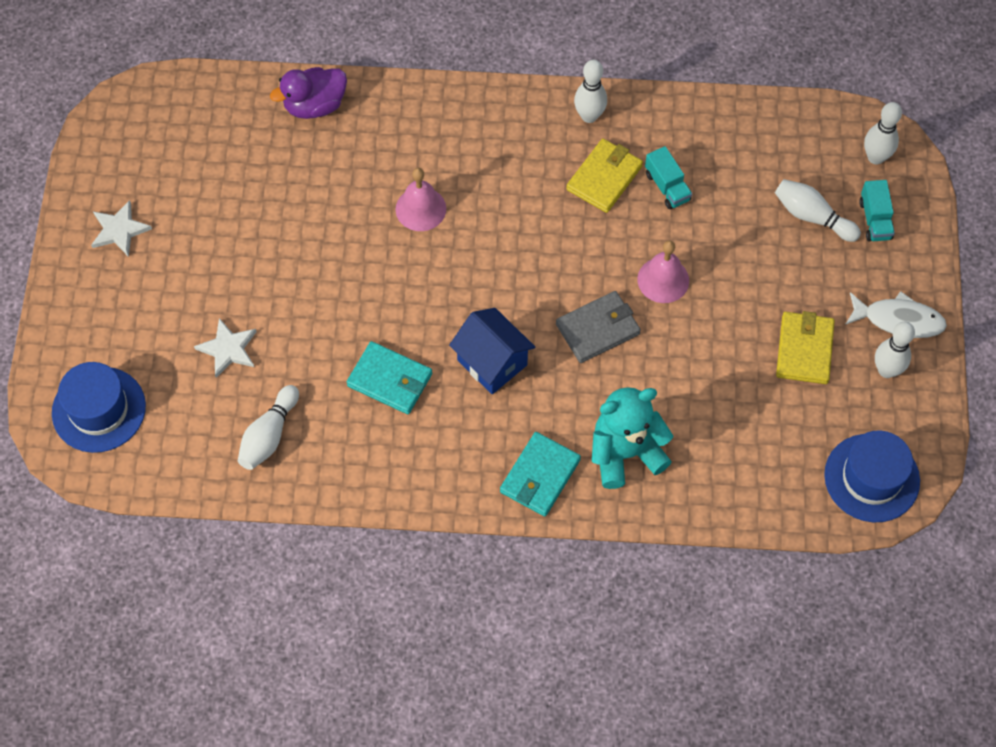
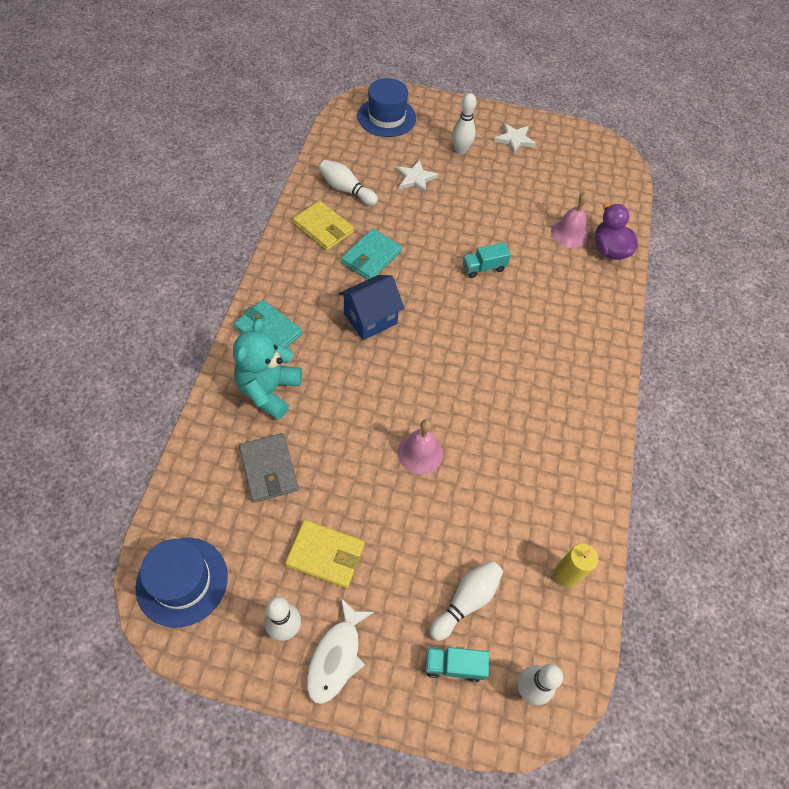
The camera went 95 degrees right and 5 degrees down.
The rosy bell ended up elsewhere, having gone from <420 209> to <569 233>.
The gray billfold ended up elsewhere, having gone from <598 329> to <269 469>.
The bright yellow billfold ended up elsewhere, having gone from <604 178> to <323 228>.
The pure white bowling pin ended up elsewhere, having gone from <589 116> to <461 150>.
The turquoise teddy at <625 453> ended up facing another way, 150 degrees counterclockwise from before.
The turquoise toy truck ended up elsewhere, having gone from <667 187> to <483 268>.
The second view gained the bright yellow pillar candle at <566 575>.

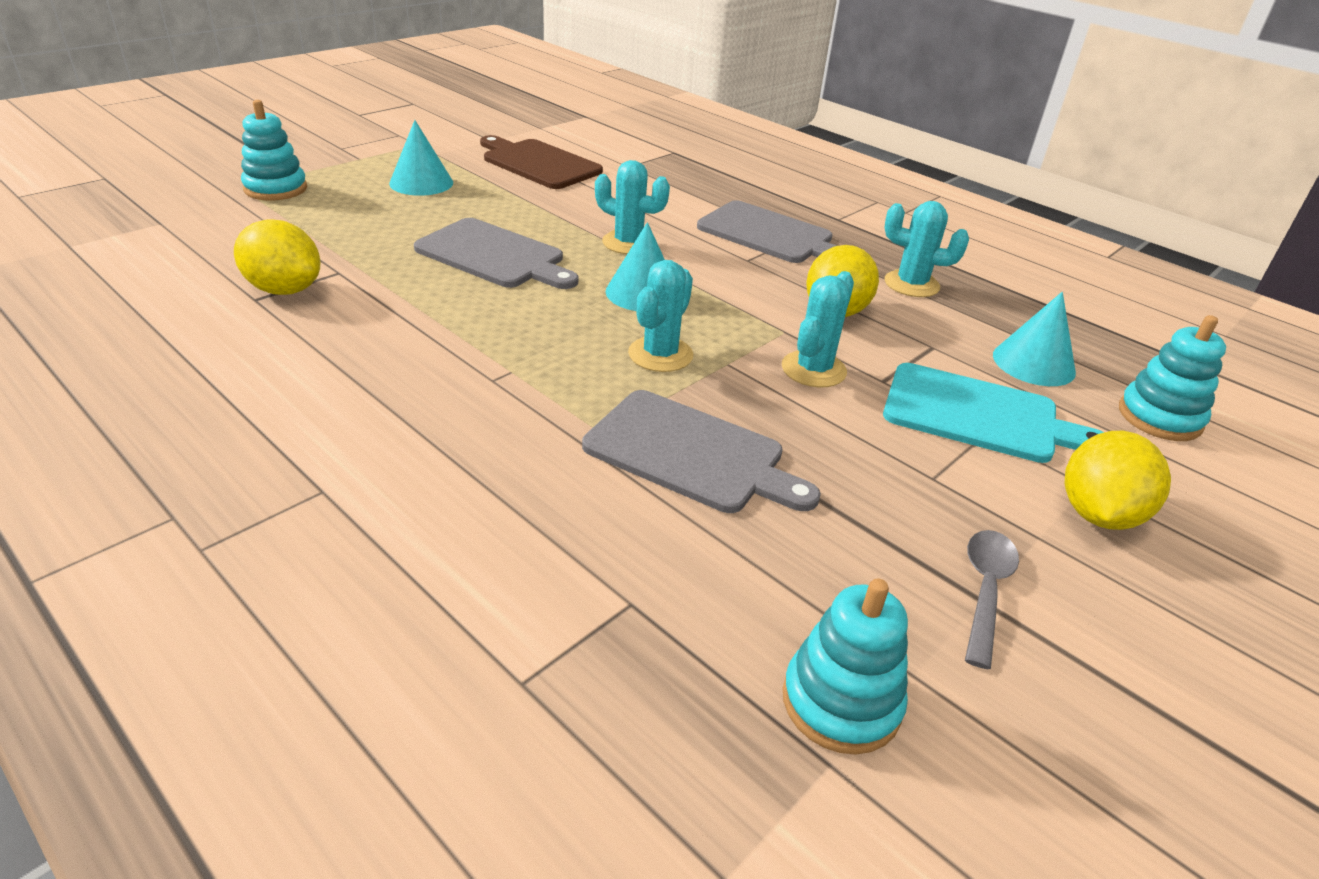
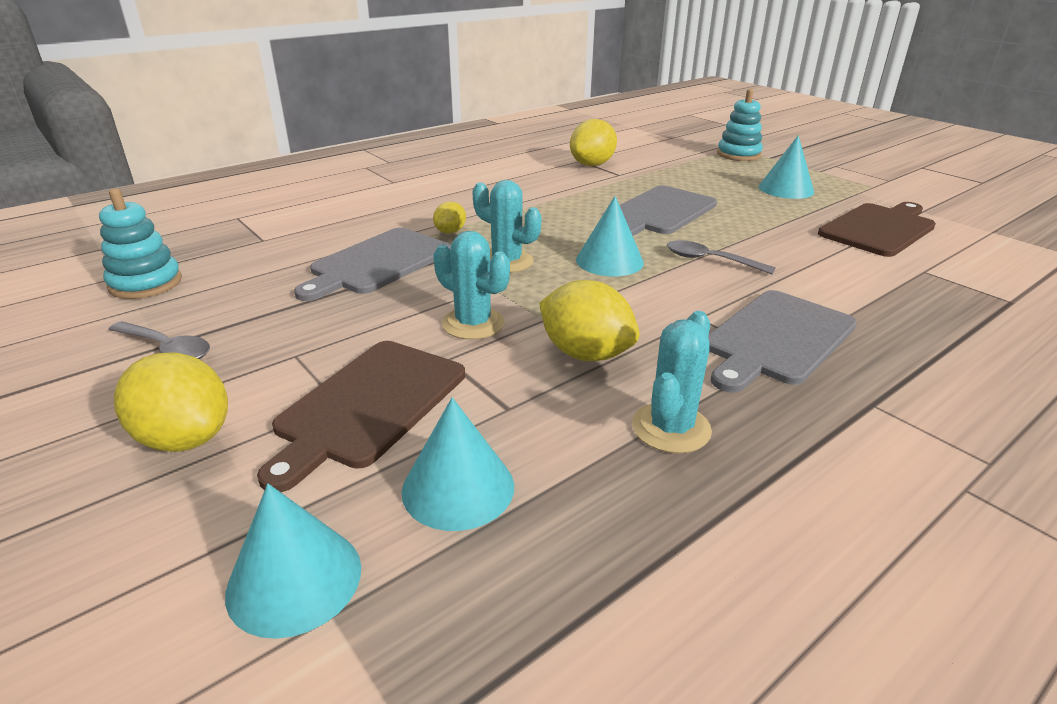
The camera went 100 degrees right and 5 degrees down.
Where the turquoise prickly plant stood at <628 243>, the gray tablespoon came to stand at <710 260>.
What was the turquoise chopping board at <979 415> turned into the brown chopping board at <368 406>.
Where the turquoise stacking toy stood at <1159 417>, the turquoise solid cone came to stand at <294 579>.
The second view gained the bright yellow citrus fruit at <450 232>.

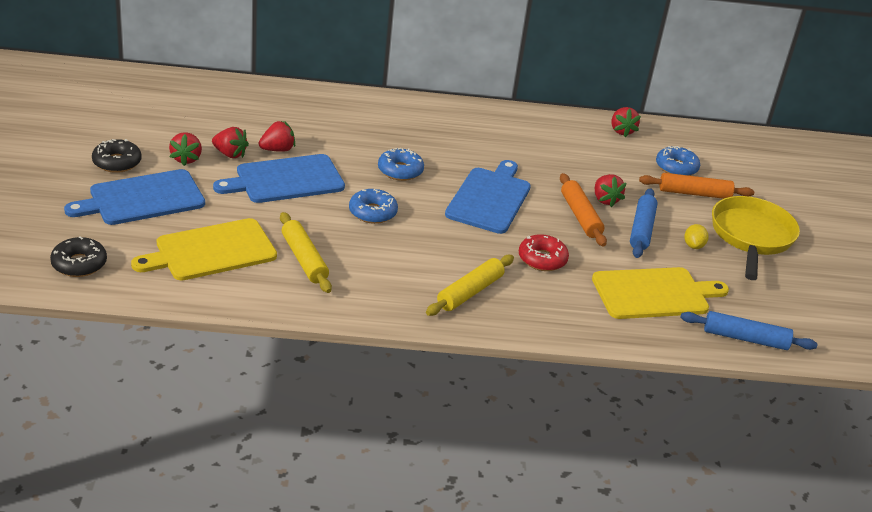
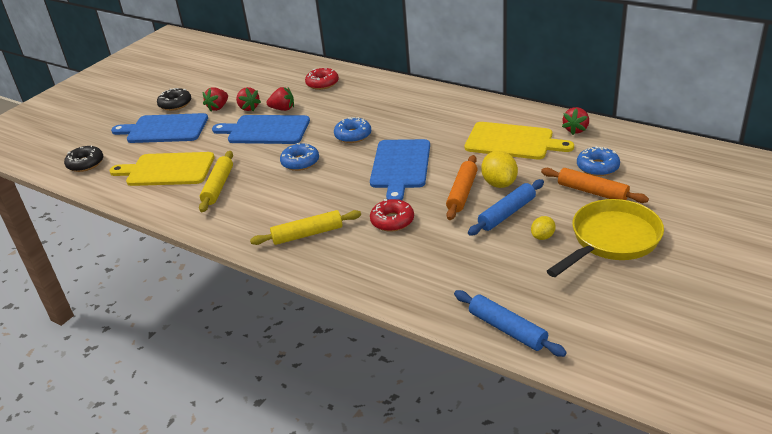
The camera went 40 degrees right and 0 degrees up.
The blue chopping board at <490 198> ended up facing another way, 135 degrees clockwise from before.
The bright yellow chopping board ended up elsewhere, having gone from <654 293> to <512 141>.
Where the red toy strawberry stood at <605 200>, the bright yellow citrus fruit came to stand at <499 183>.
The second view gained the red donut at <322 83>.

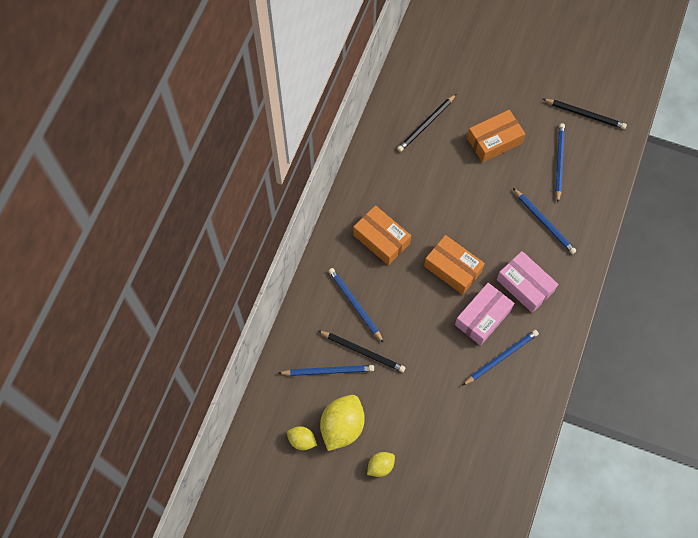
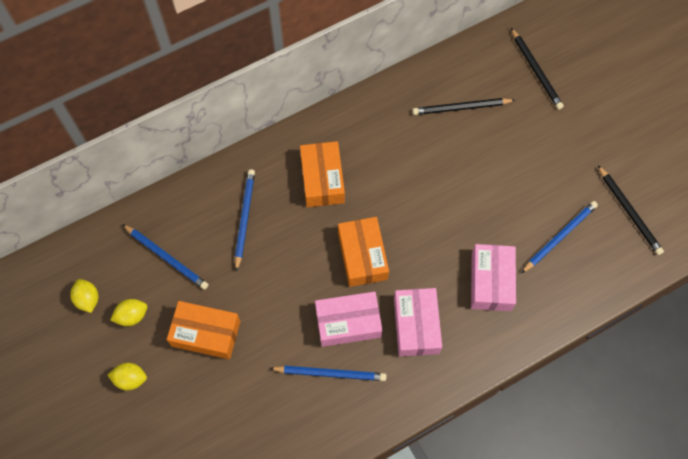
The camera went 40 degrees right and 0 degrees up.
The ebony lead pencil ended up elsewhere, having gone from <363 351> to <536 70>.
The size of the bright yellow citrus fruit at <342 426> changed by a factor of 0.54.
The bright orange package ended up elsewhere, having gone from <494 141> to <206 333>.
Where the blue lead pencil stood at <544 222>, the rosy package came to stand at <491 281>.

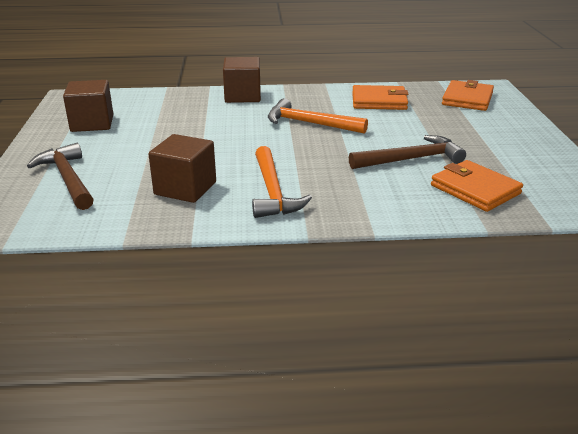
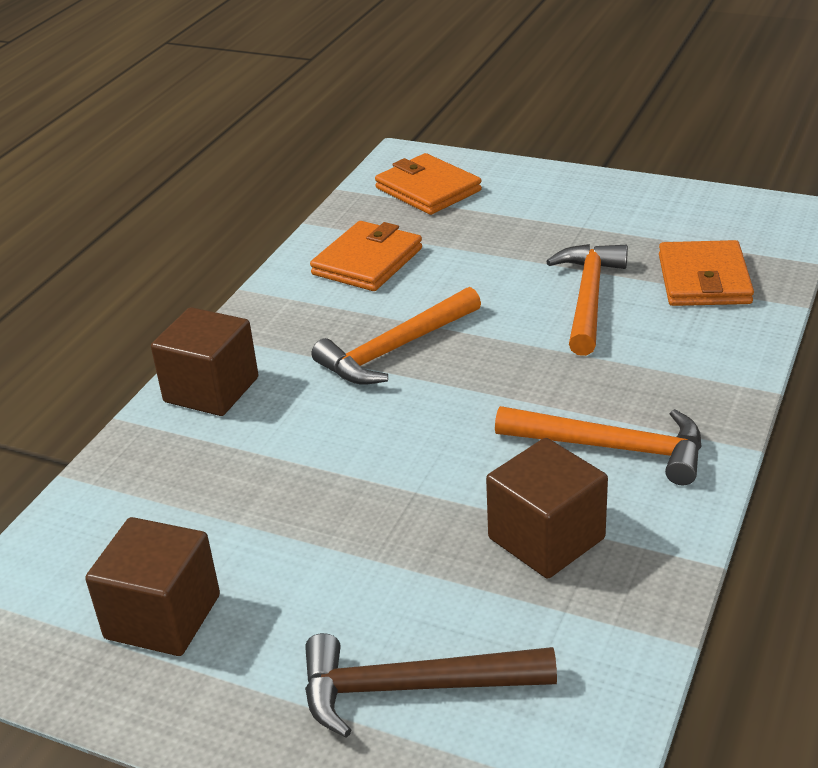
The camera went 60 degrees left and 5 degrees up.
What was the brown carpenter's hammer at <411 159> turned into the bright orange carpenter's hammer at <588 298>.
The bright orange billfold at <475 189> ended up facing another way, 75 degrees counterclockwise from before.

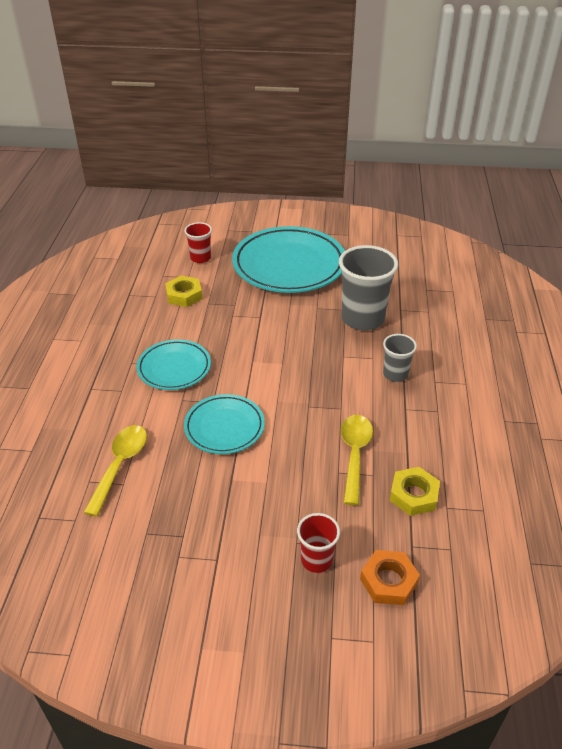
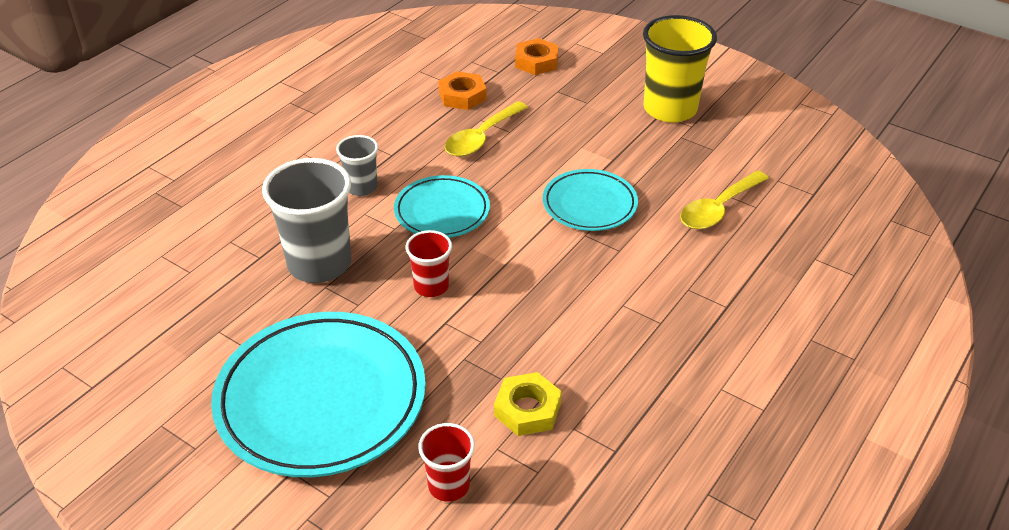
The camera went 150 degrees left and 0 degrees up.
The turquoise dinner plate ended up elsewhere, having gone from <174 368> to <442 211>.
The red tumbler ended up elsewhere, having gone from <316 560> to <431 286>.
What was the bright yellow hexagon nut at <413 495> turned into the bright orange hexagon nut at <462 96>.
The second view gained the bright yellow tumbler at <670 109>.

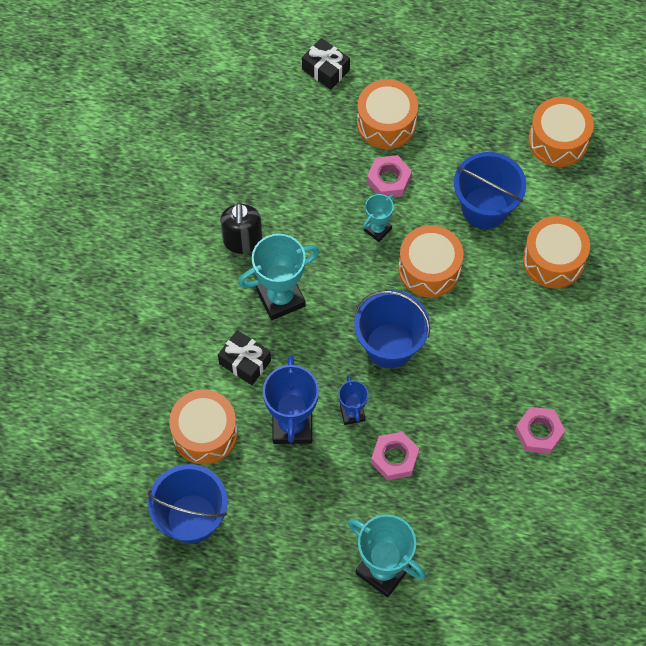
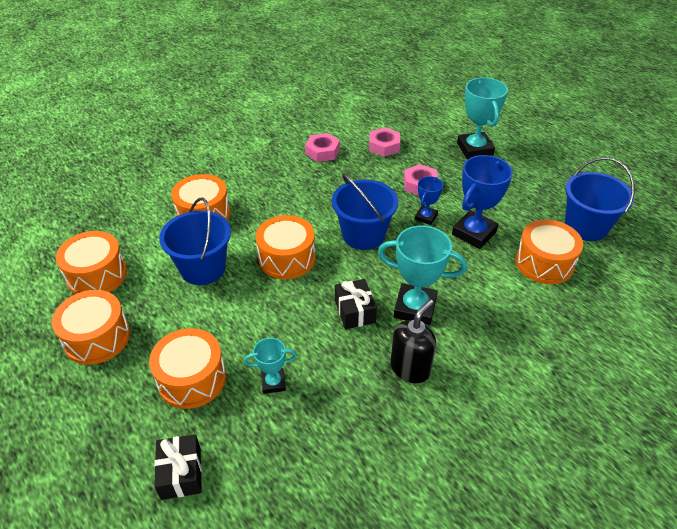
The camera went 140 degrees left and 20 degrees down.
The ebony wrapped gift ended up elsewhere, having gone from <245 362> to <354 311>.
The turquoise award cup ended up elsewhere, having gone from <377 229> to <273 383>.
The rosy hexagon nut ended up elsewhere, having gone from <389 180> to <384 146>.
The second view gained the bright orange drum at <97 338>.

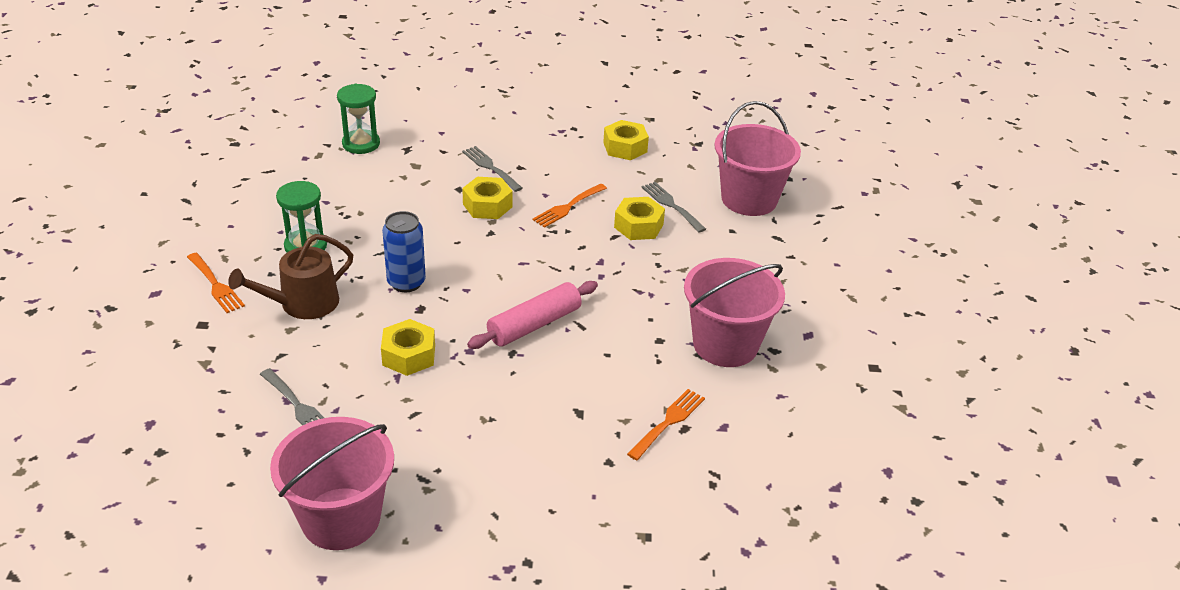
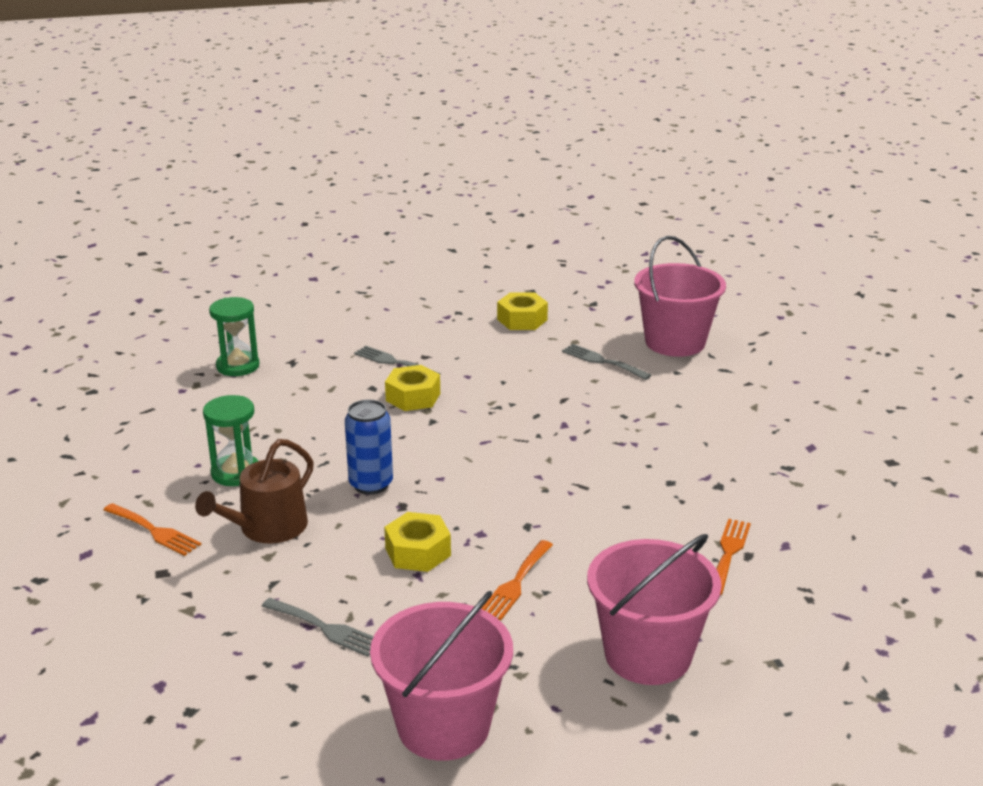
The camera went 15 degrees left and 10 degrees down.
The second view lost the rosy rolling pin at <534 325>.
The bright orange table fork ended up elsewhere, having gone from <568 207> to <516 583>.
The second view lost the bright yellow hexagon nut at <638 226>.
The rosy sand bucket ended up elsewhere, having gone from <725 344> to <647 655>.

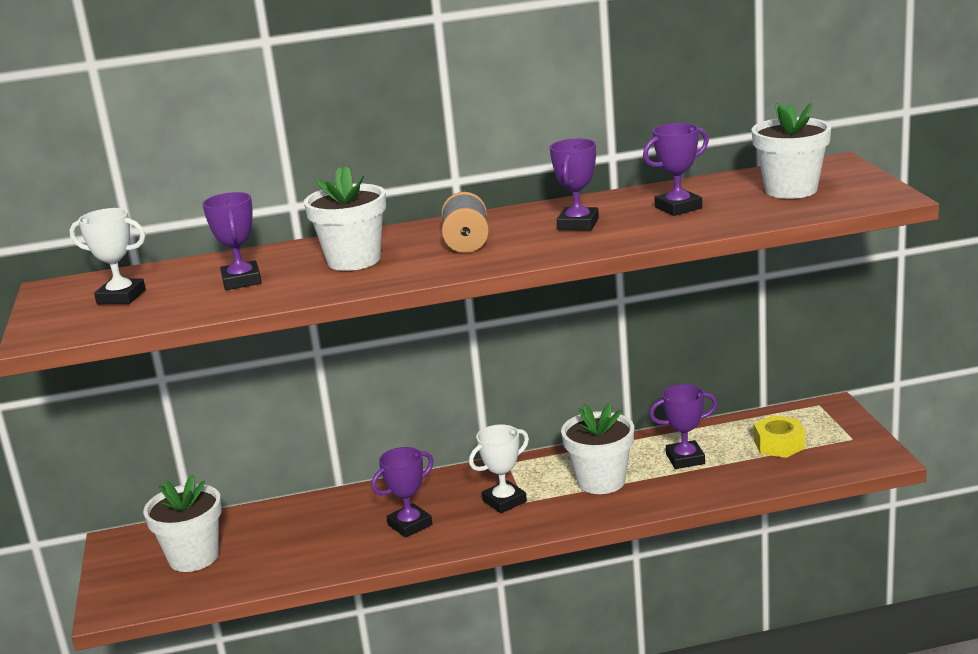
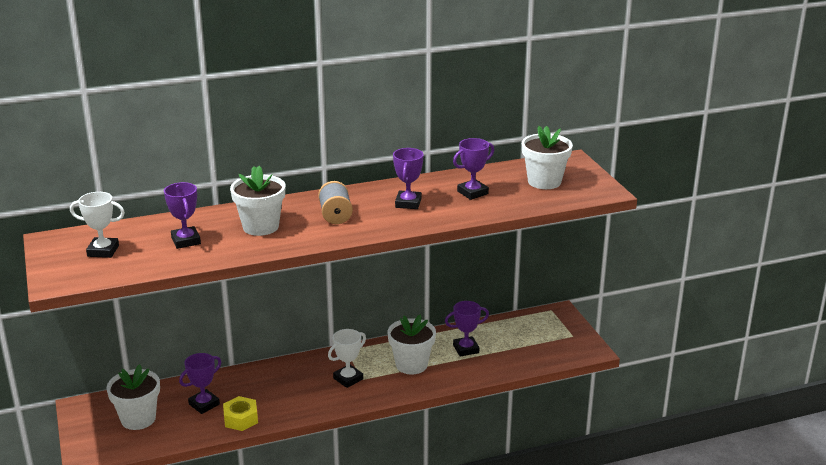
The camera went 10 degrees left and 5 degrees up.
The purple award cup ended up elsewhere, having gone from <410 525> to <204 404>.
The bright yellow hexagon nut ended up elsewhere, having gone from <779 445> to <241 419>.

